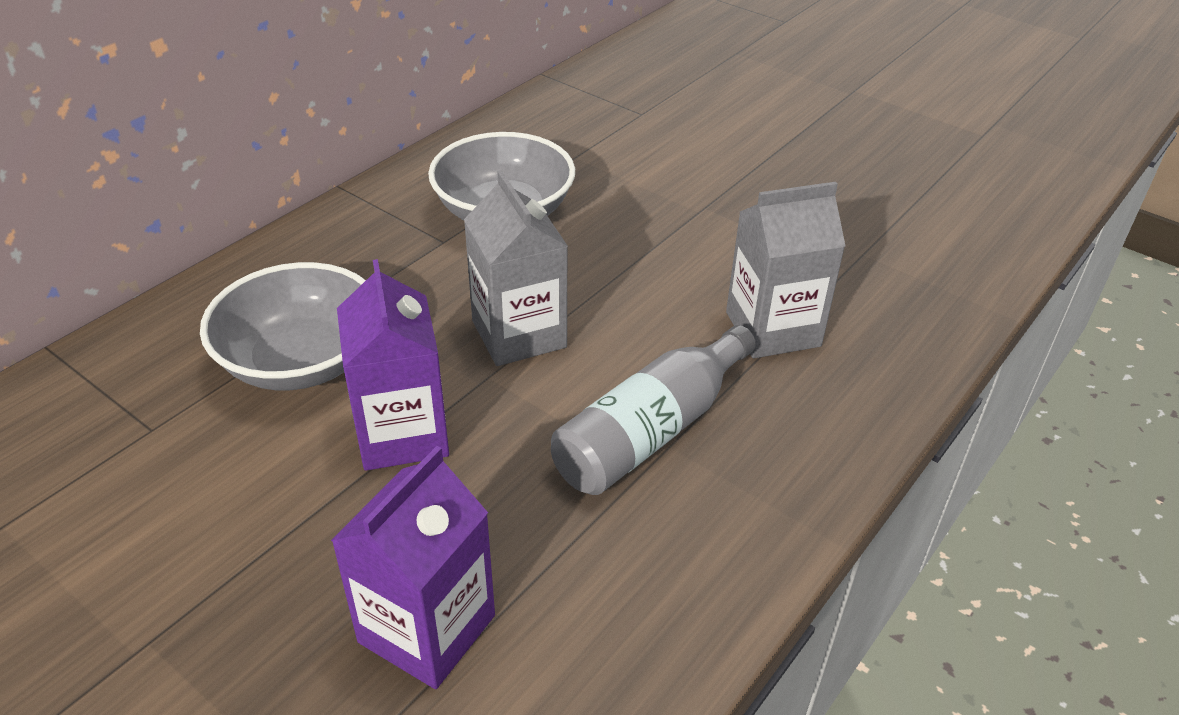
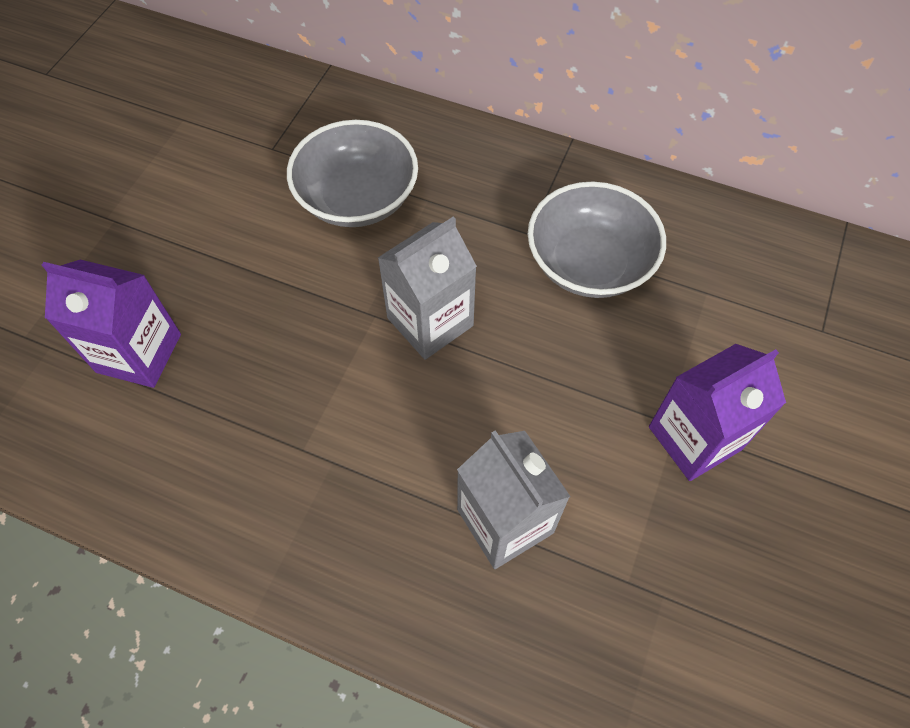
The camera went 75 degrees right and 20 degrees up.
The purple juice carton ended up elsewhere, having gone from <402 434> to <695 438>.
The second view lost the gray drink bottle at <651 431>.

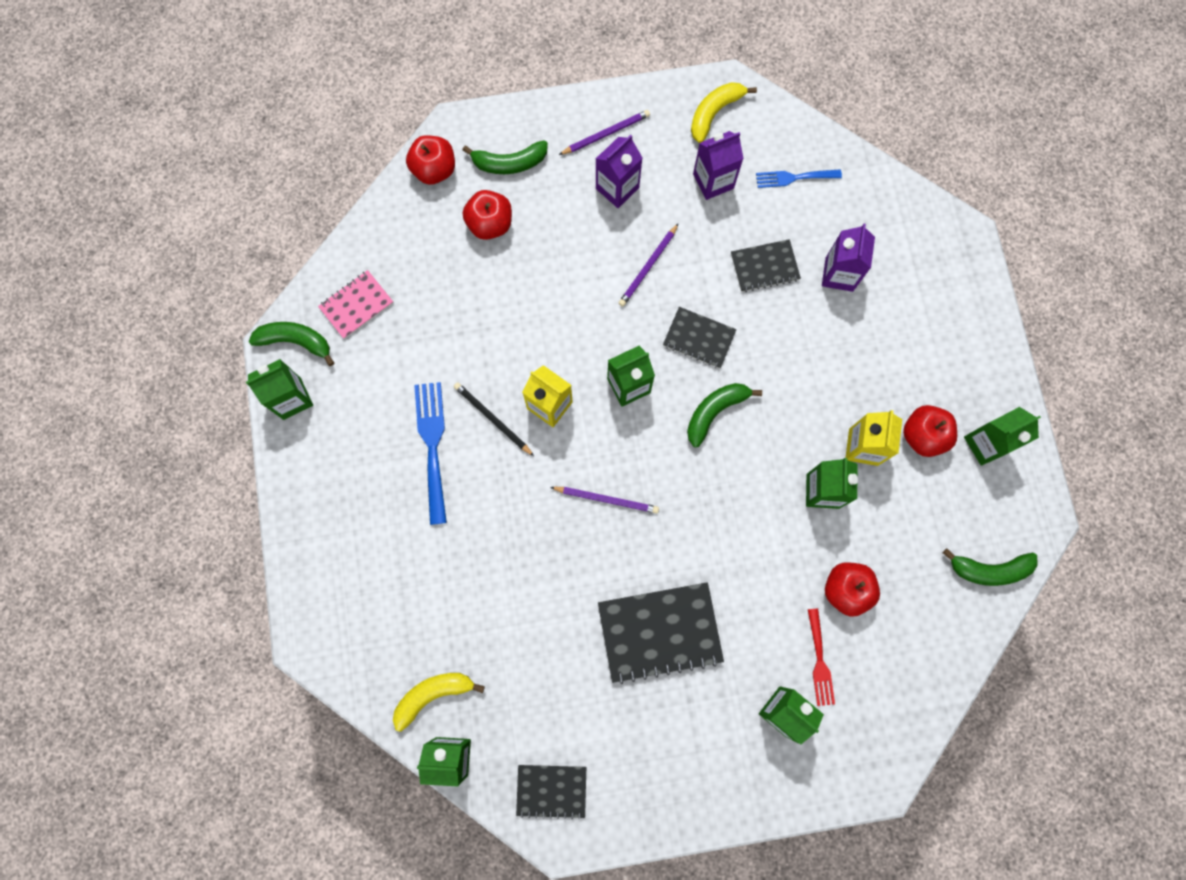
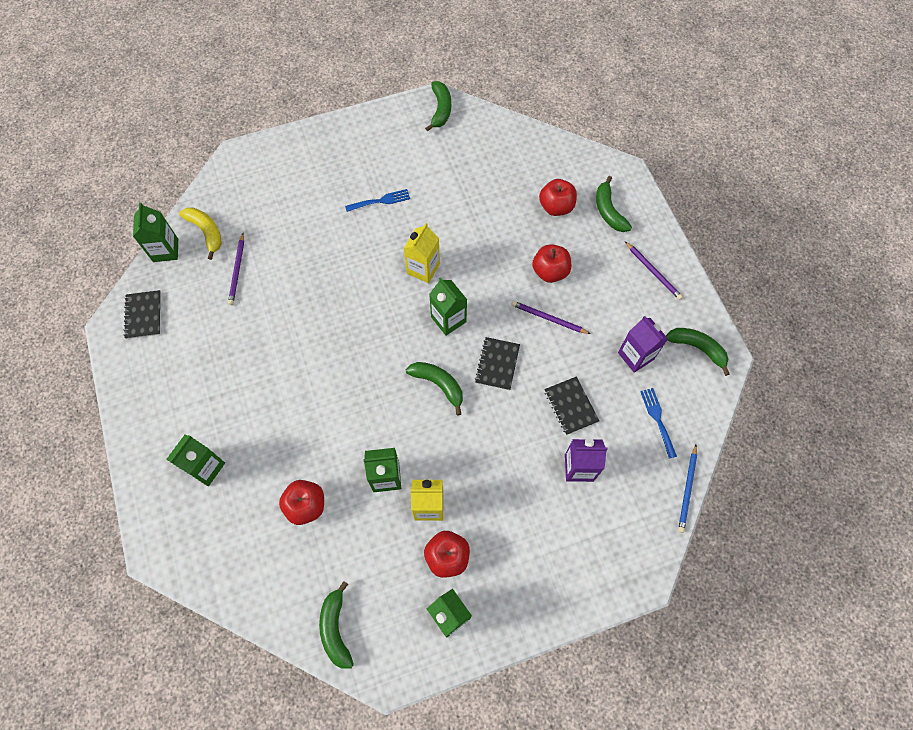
The camera went 80 degrees right and 10 degrees down.
The second view lost the emerald juice carton at <292 398>.
The second view lost the rosy notepad at <356 305>.
The red apple ended up elsewhere, having gone from <434 170> to <550 272>.
The size of the blue table fork at <432 445> changed by a factor of 0.63.
The second view lost the ebony lead pencil at <493 419>.
The purple lead pencil ended up elsewhere, having gone from <606 499> to <237 270>.
The second view lost the purple juice carton at <617 188>.
The second view lost the ebony notepad at <659 632>.
What was the bright yellow toy banana at <714 113> turned into the emerald toy banana at <697 348>.
The second view lost the red table fork at <819 661>.
The second view gained the blue lead pencil at <687 489>.

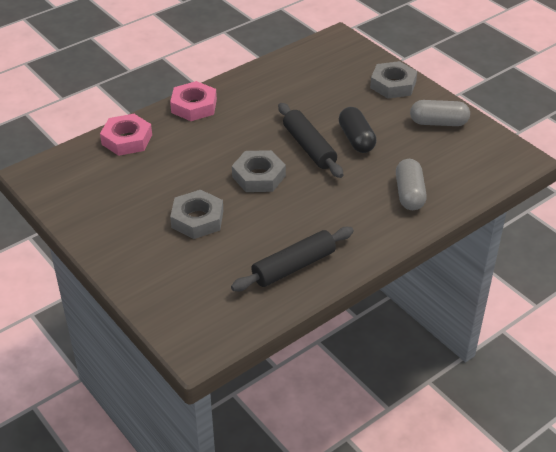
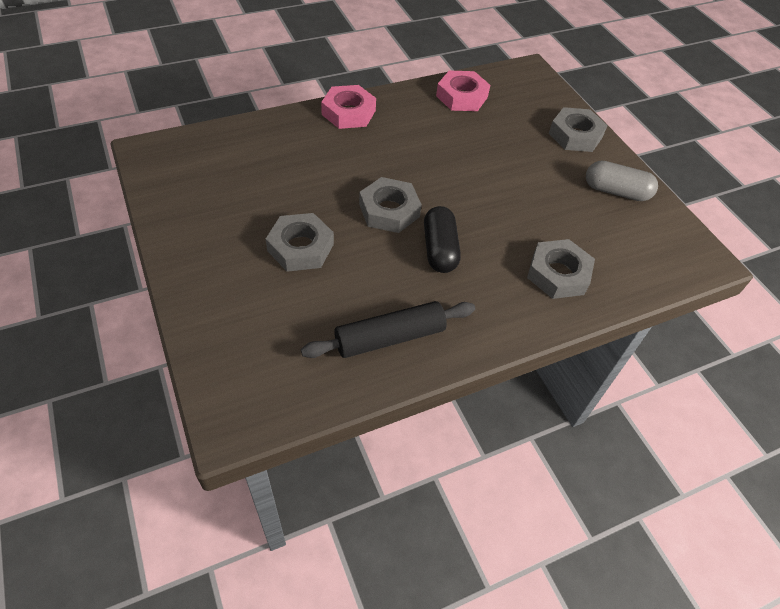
The camera went 10 degrees right and 10 degrees up.
The rosy hexagon nut ended up elsewhere, having gone from <127 139> to <462 96>.
The second view lost the ebony rolling pin at <309 147>.
The ebony pill ended up elsewhere, having gone from <356 139> to <439 249>.
Where the gray pill stood at <409 194>, the gray hexagon nut came to stand at <558 274>.

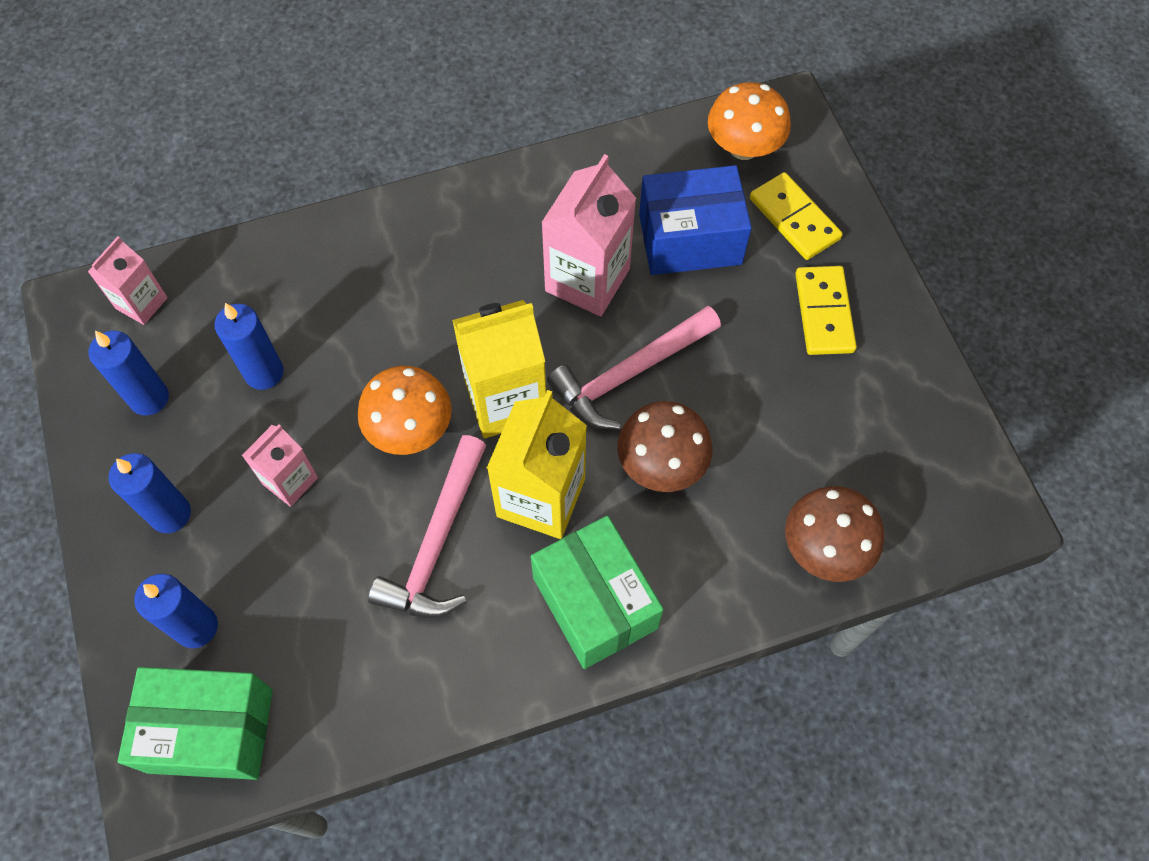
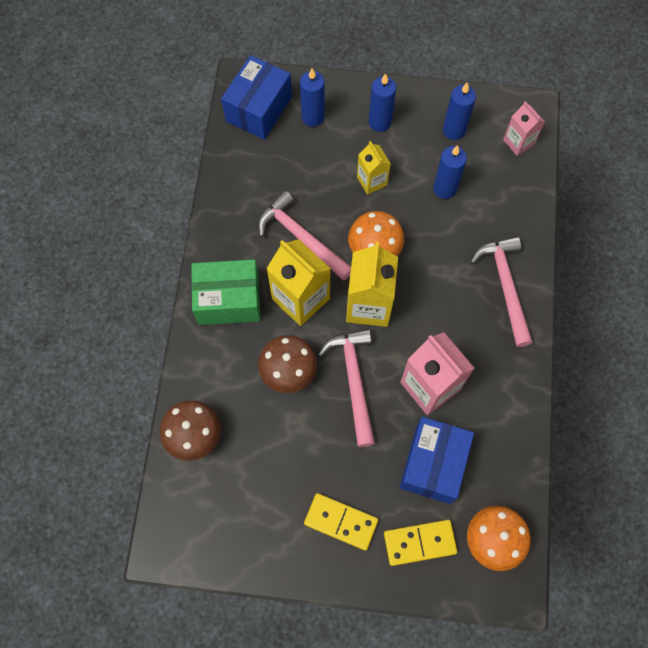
The camera went 115 degrees right and 5 degrees up.
What was the emerald package at <210 730> turned into the blue package at <259 109>.
What was the rosy juice carton at <290 481> turned into the bright yellow juice carton at <372 181>.
The second view gained the rosy carpenter's hammer at <505 286>.

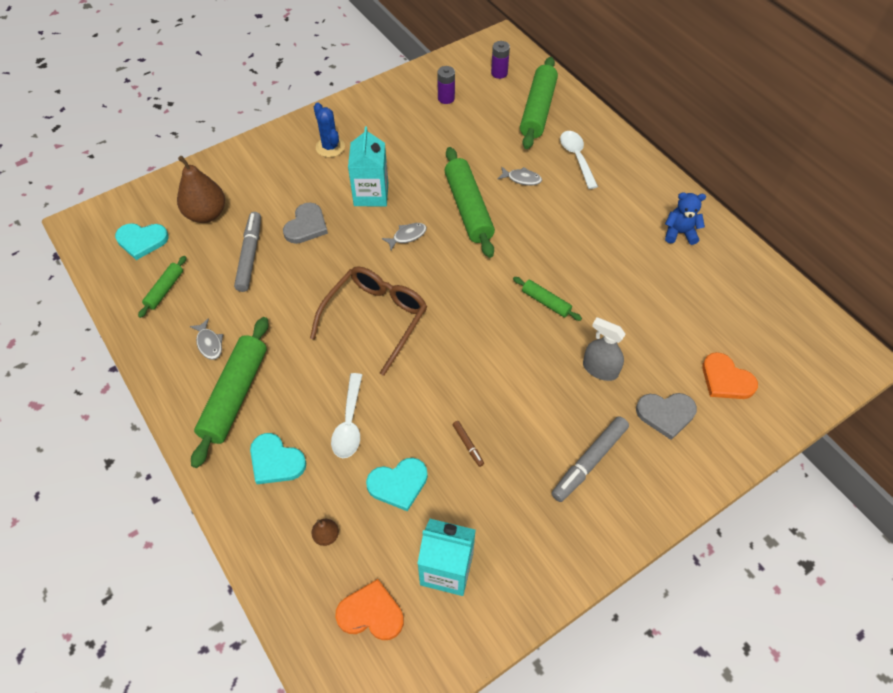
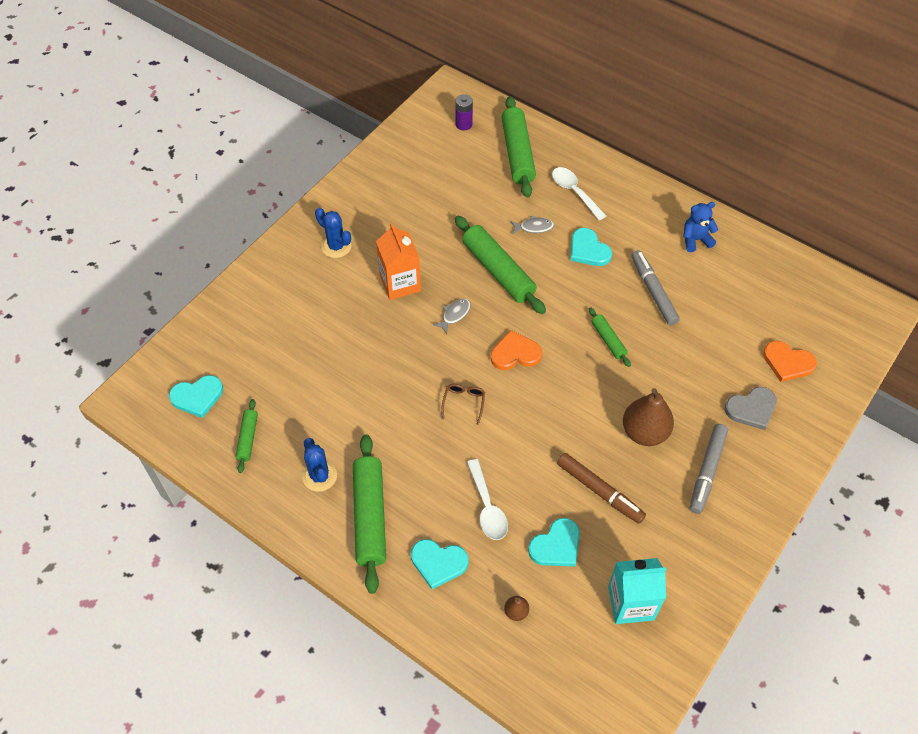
The camera went 20 degrees left and 0 degrees up.
The brown pear ended up elsewhere, having gone from <206 214> to <644 432>.
Where the gray fish stood at <209 343>, the blue prickly plant came to stand at <319 476>.
The gray felt pen ended up elsewhere, having gone from <250 255> to <653 291>.
The second view lost the gray heart at <306 226>.
The size of the brown spectacles at <376 318> changed by a factor of 0.44.
The bright orange heart ended up elsewhere, having gone from <371 613> to <515 353>.
What was the turquoise juice carton at <371 194> turned into the bright orange juice carton at <400 283>.
The second view lost the purple power cell at <446 98>.
The size of the brown felt pen at <468 445> changed by a factor of 2.06.
The emerald rolling pin at <546 302> ended up facing another way, 45 degrees clockwise from before.
The second view lost the gray spray bottle at <600 369>.
The second view gained the turquoise heart at <588 250>.

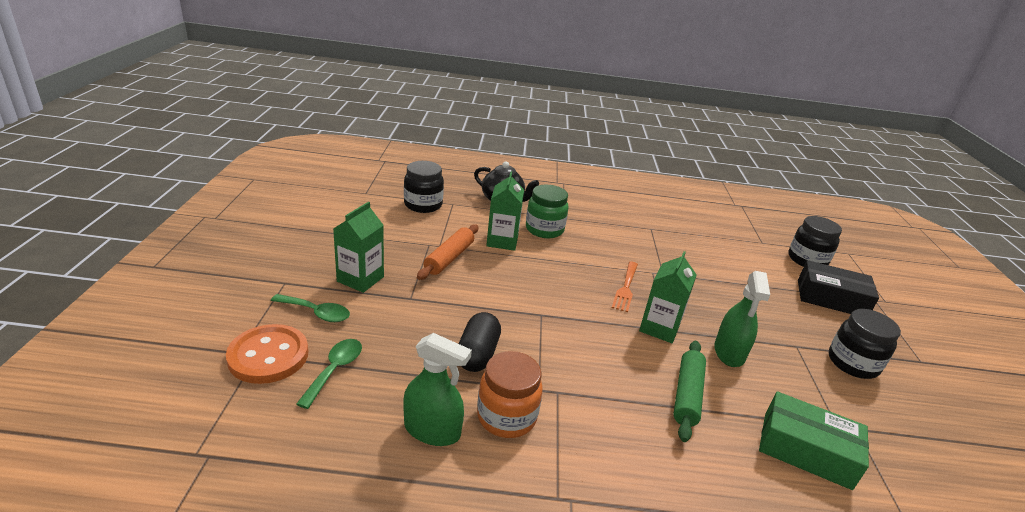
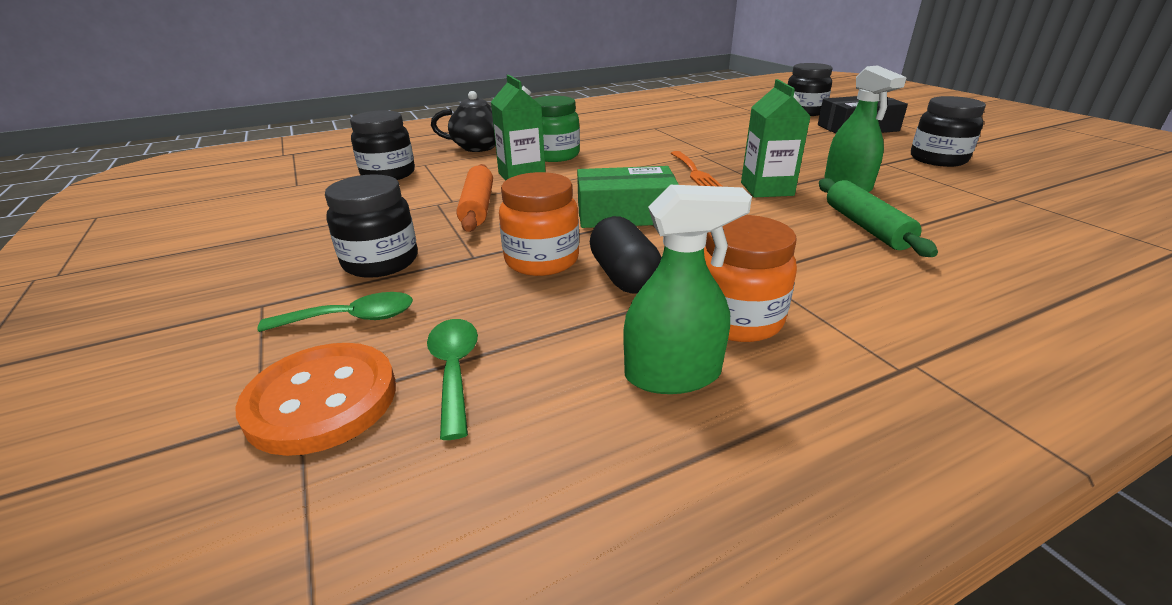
The camera went 25 degrees left and 0 degrees up.
Where the emerald juice carton stood at <360 279>, the ebony preserve jar came to stand at <381 262>.
The emerald package ended up elsewhere, having gone from <806 450> to <625 213>.
The second view gained the bright orange preserve jar at <542 260>.

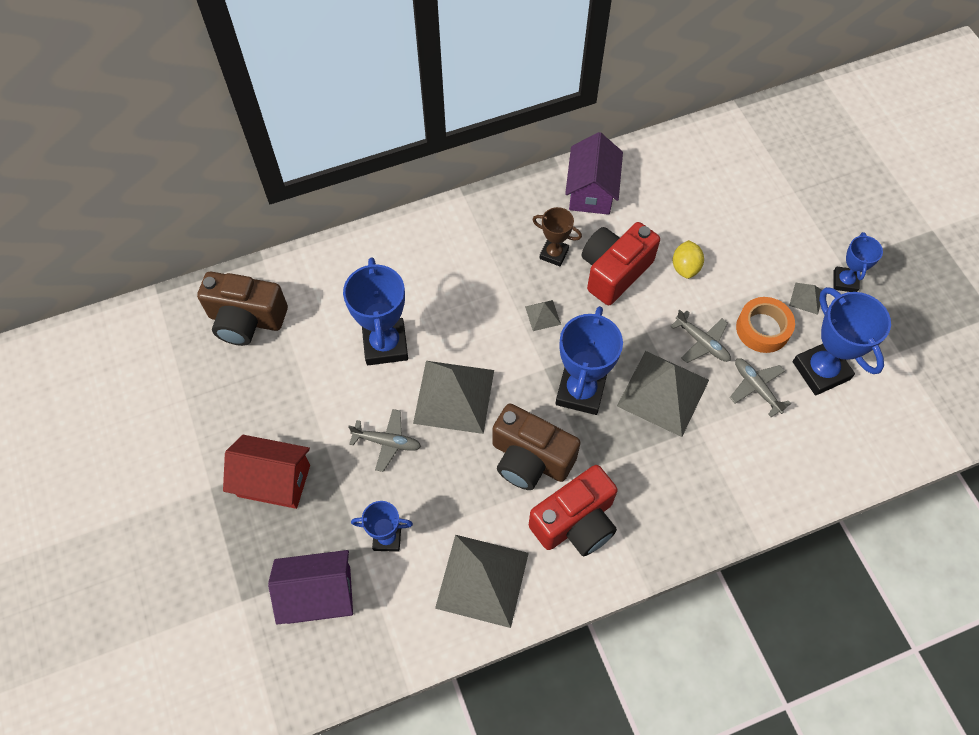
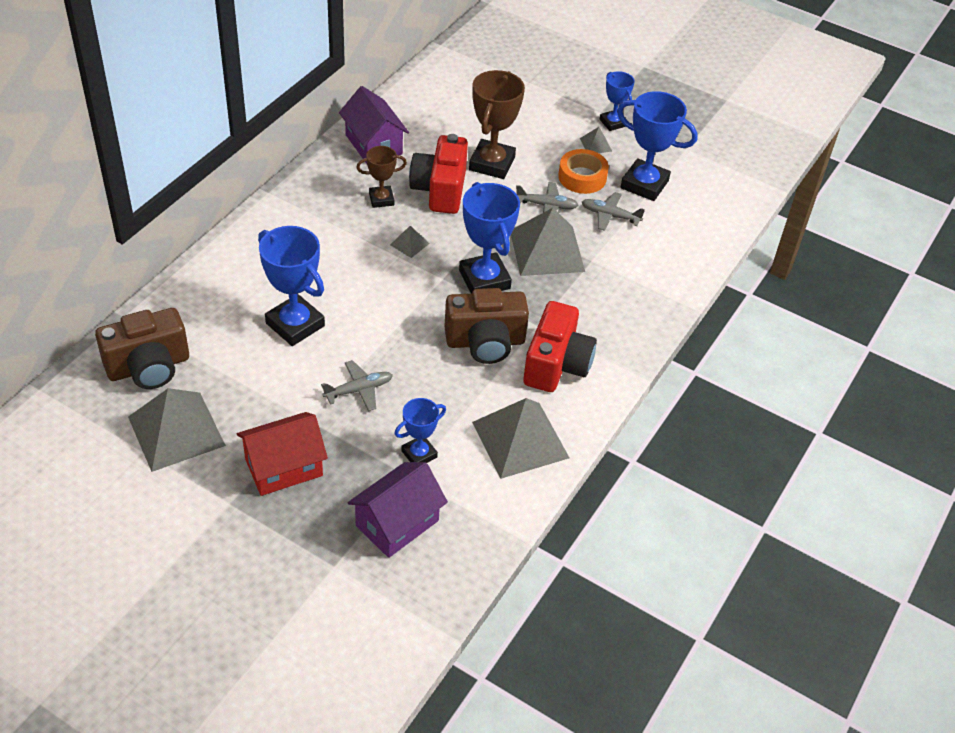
The camera went 40 degrees left and 15 degrees down.
The gray pyramid shape ended up elsewhere, having gone from <454 396> to <176 431>.
Where the bright yellow citrus fruit stood at <685 267>, the brown award cup came to stand at <492 163>.

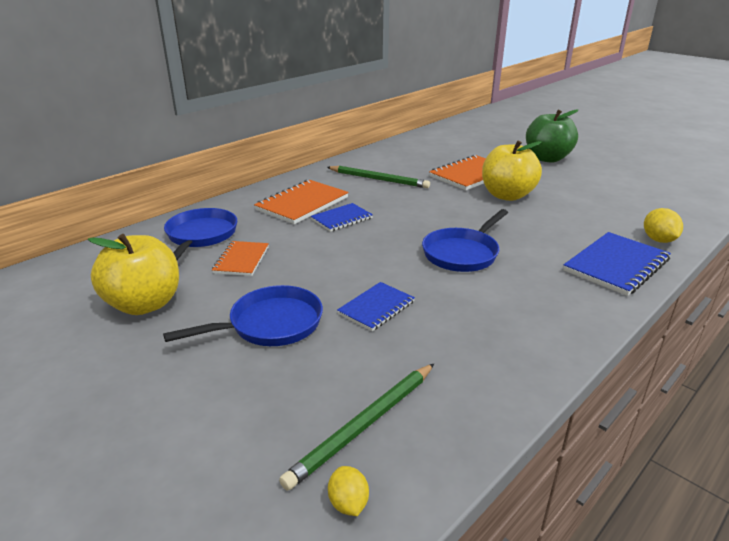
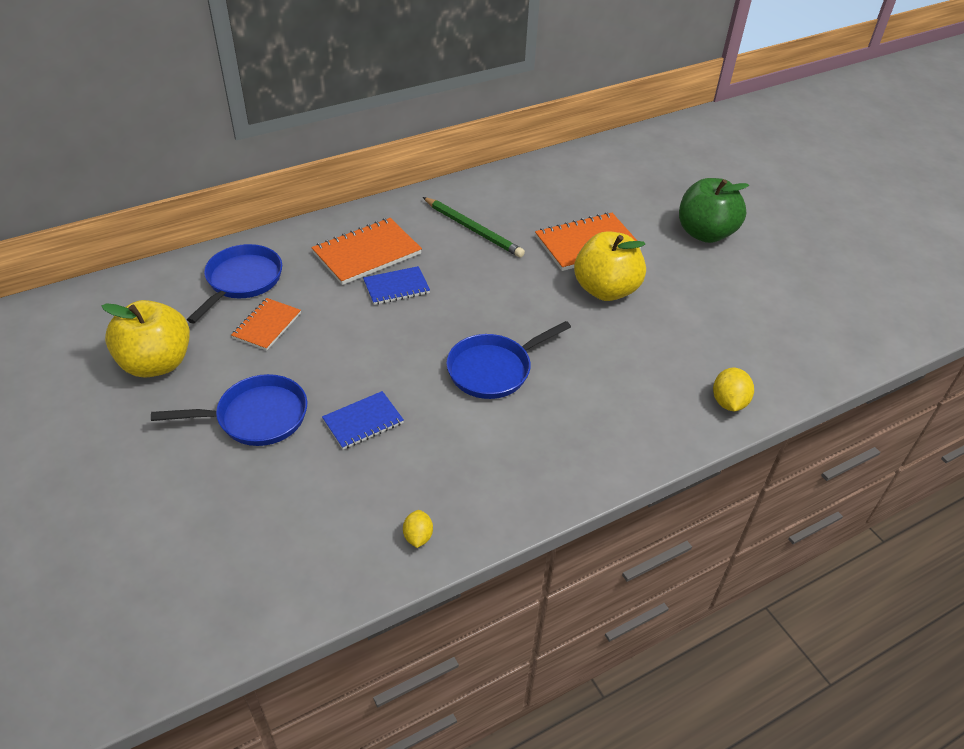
The camera went 15 degrees right and 15 degrees up.
The second view lost the emerald lead pencil at <364 425>.
The bright yellow citrus fruit ended up elsewhere, having gone from <348 503> to <418 536>.
The second view lost the blue notepad at <616 265>.

